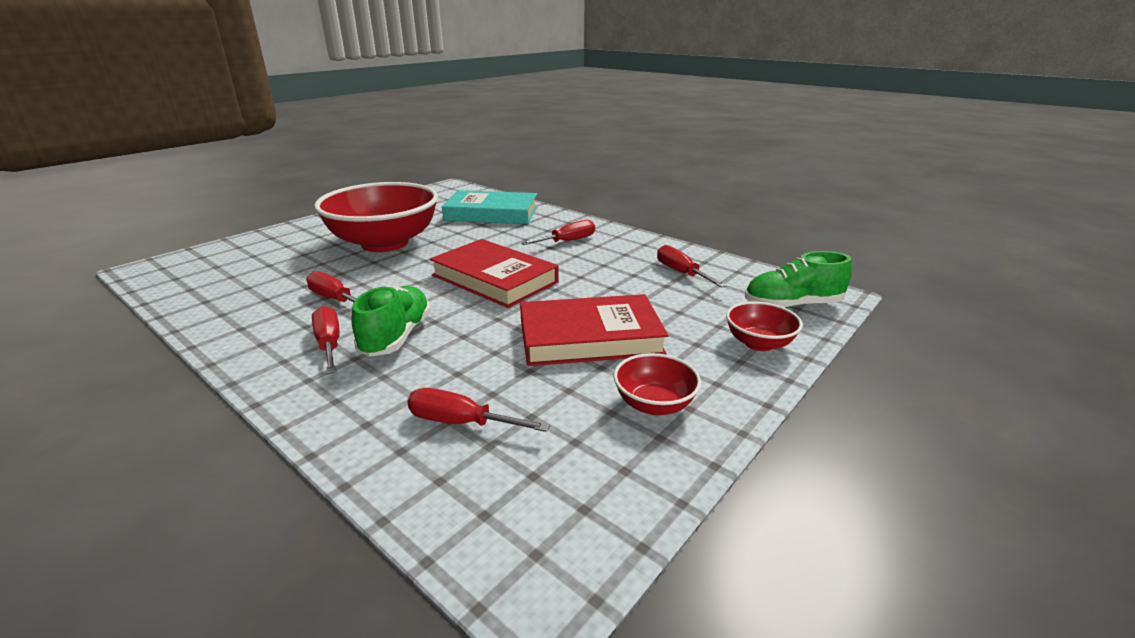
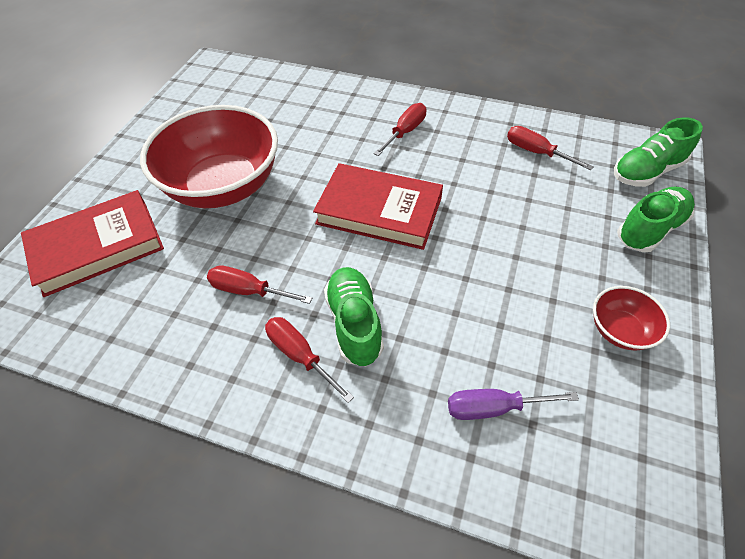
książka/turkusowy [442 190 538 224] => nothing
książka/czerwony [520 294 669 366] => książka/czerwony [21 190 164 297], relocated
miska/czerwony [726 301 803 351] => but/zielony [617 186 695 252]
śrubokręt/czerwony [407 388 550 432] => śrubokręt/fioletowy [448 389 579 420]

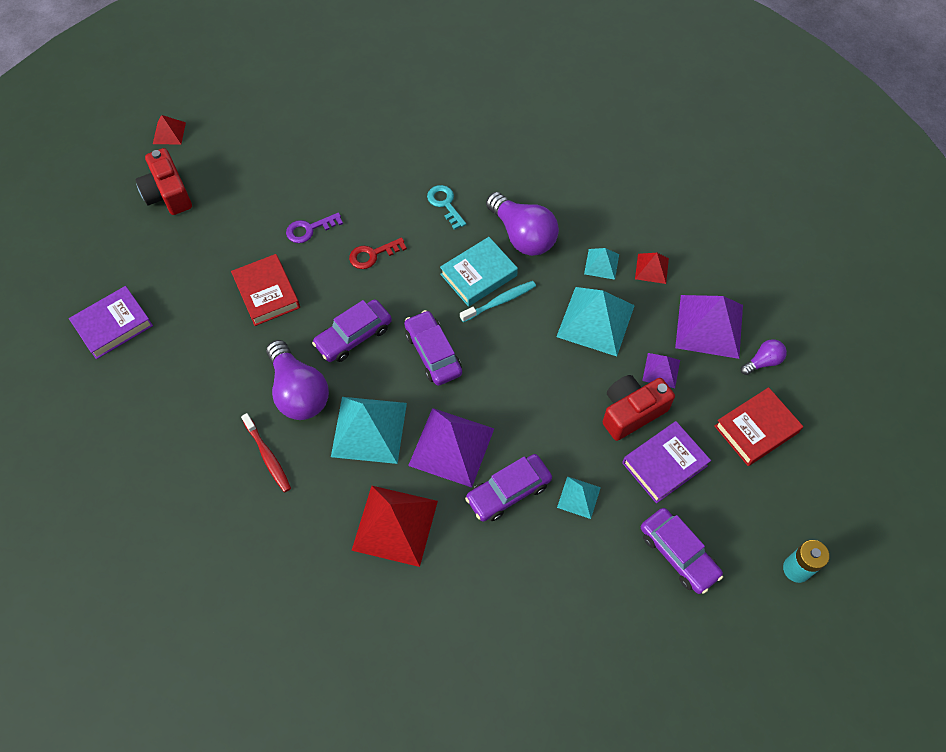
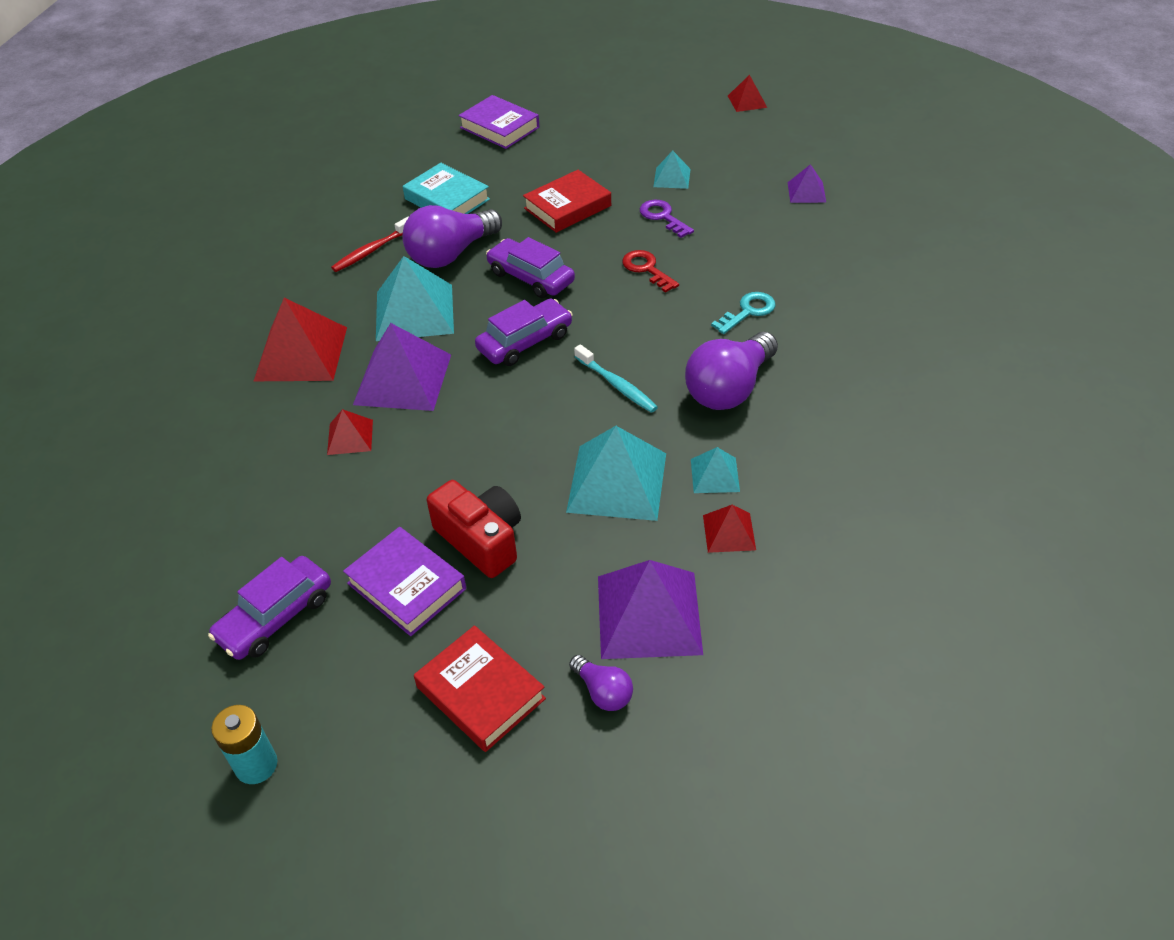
aparat fotograficzny/czerwony [135 148 192 215] => nothing
książka/turkusowy [440 237 518 307] => książka/turkusowy [403 163 490 214], relocated
piramida/fioletowy [642 353 680 388] => piramida/fioletowy [788 164 826 203], relocated
samochód/fioletowy [465 454 552 522] => piramida/czerwony [327 409 373 455]
piramida/turkusowy [557 476 601 519] => piramida/turkusowy [653 151 691 189], relocated

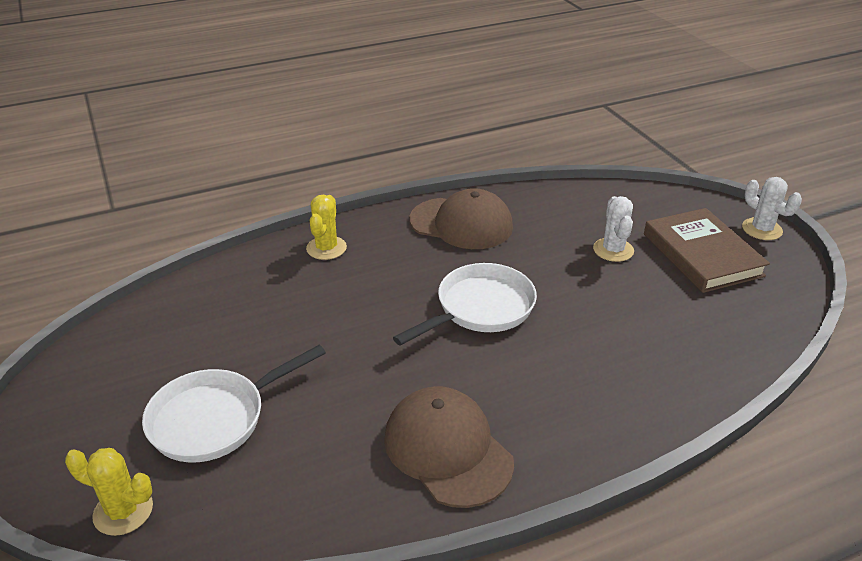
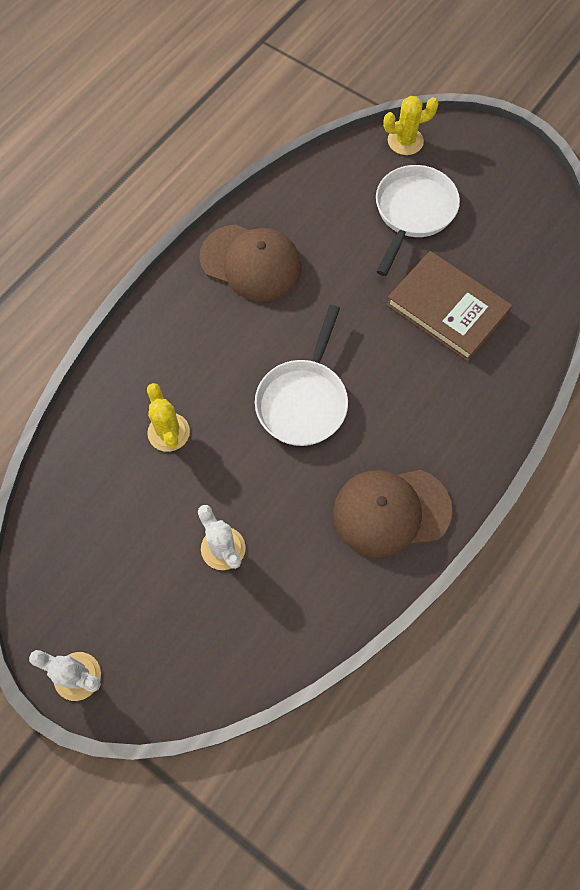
kaktus/żółty [306 195 347 260] => kaktus/żółty [147 383 190 452], relocated
książka/brązowy [644 208 770 293] => książka/brązowy [386 251 512 362], relocated

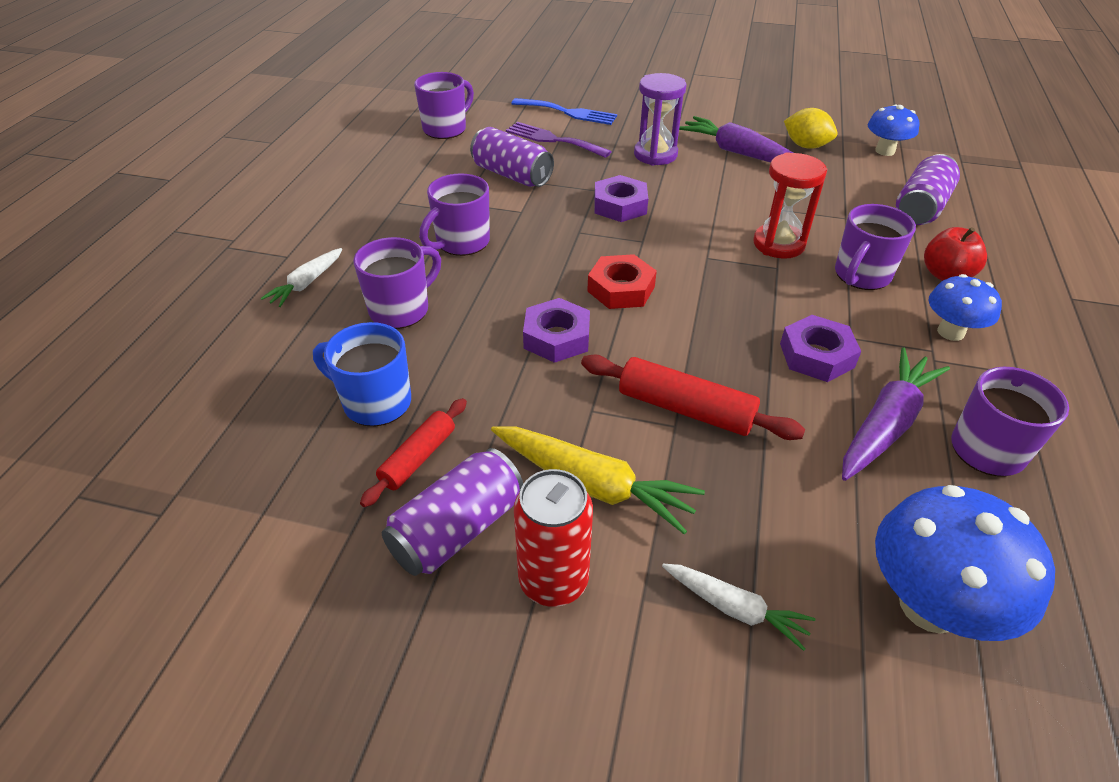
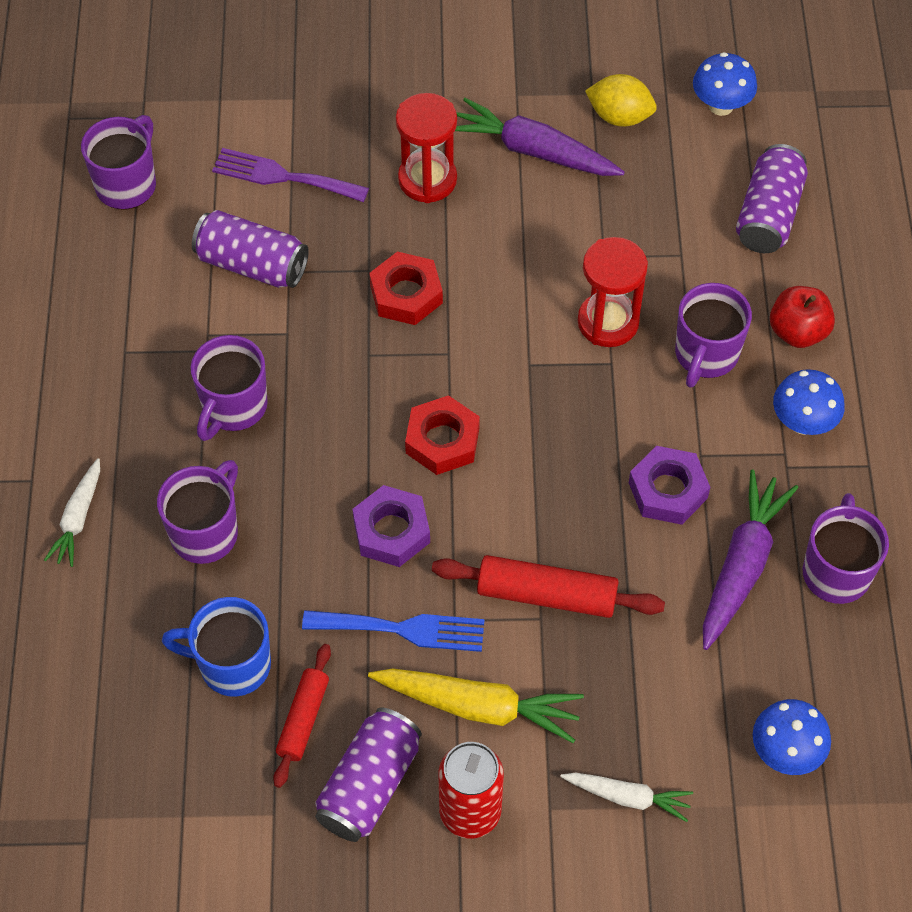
klepsydra/fioletowy [634 73 686 165] => klepsydra/czerwony [396 93 457 203]
widelec/niebieski [511 98 617 125] => widelec/niebieski [302 610 484 652], relocated
nakrętka/fioletowy [594 175 648 222] => nakrętka/czerwony [369 251 443 325]
grzyb/niebieski [875 485 1055 641] => grzyb/niebieski [753 699 831 775], x0.60

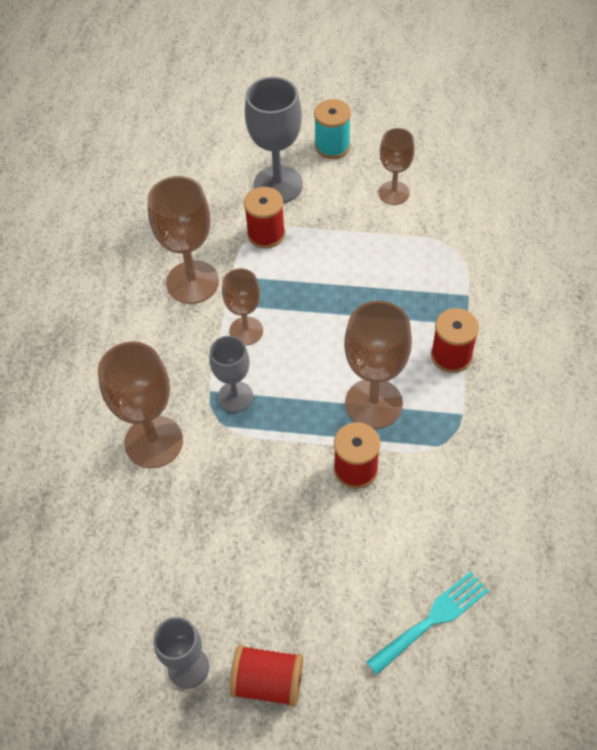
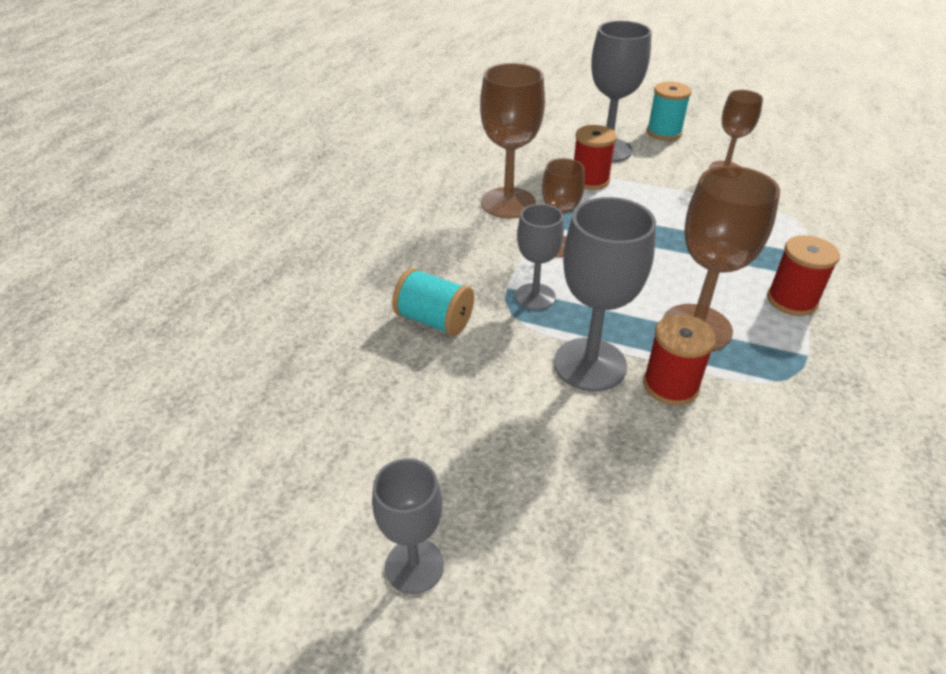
kielich/brązowy [98 341 183 468] => szpulka/turkusowy [392 268 474 336]
widelec/turkusowy [366 571 489 675] => nothing
szpulka/czerwony [229 645 303 707] => nothing
nothing => kielich/szary [554 197 656 391]

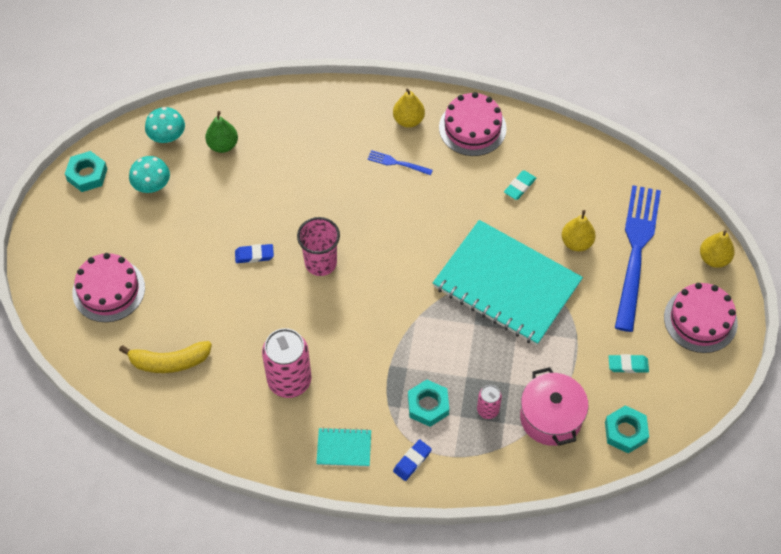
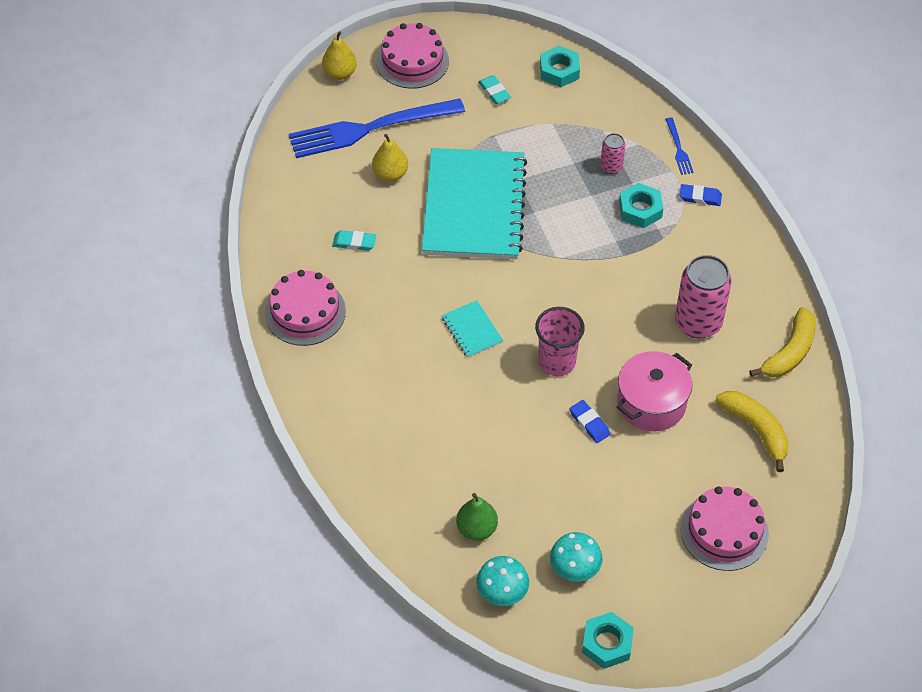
gruszka/żółty [393 88 425 128] => nothing
widelec/niebieski [367 150 433 175] => widelec/niebieski [665 117 694 175], relocated
garnek/różowy [520 367 589 446] => garnek/różowy [617 351 692 432], relocated
zeszyt/turkusowy [316 428 371 467] => zeszyt/turkusowy [441 300 503 358], relocated
nothing => banan/żółty [749 307 816 377]

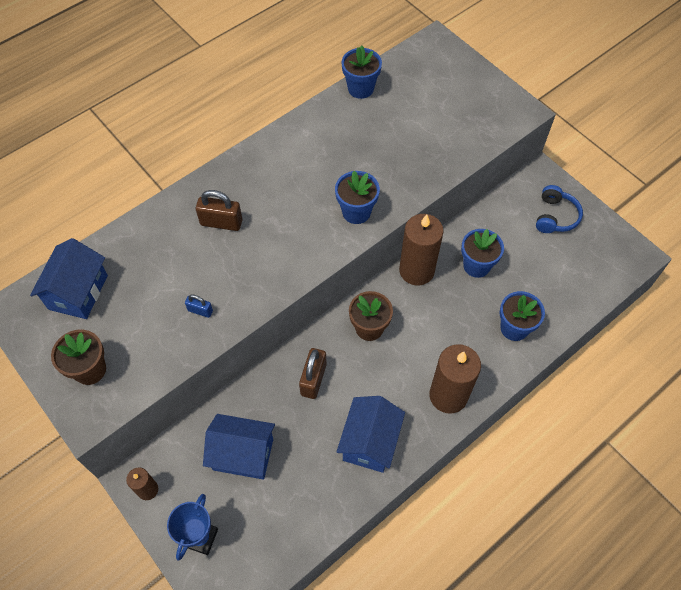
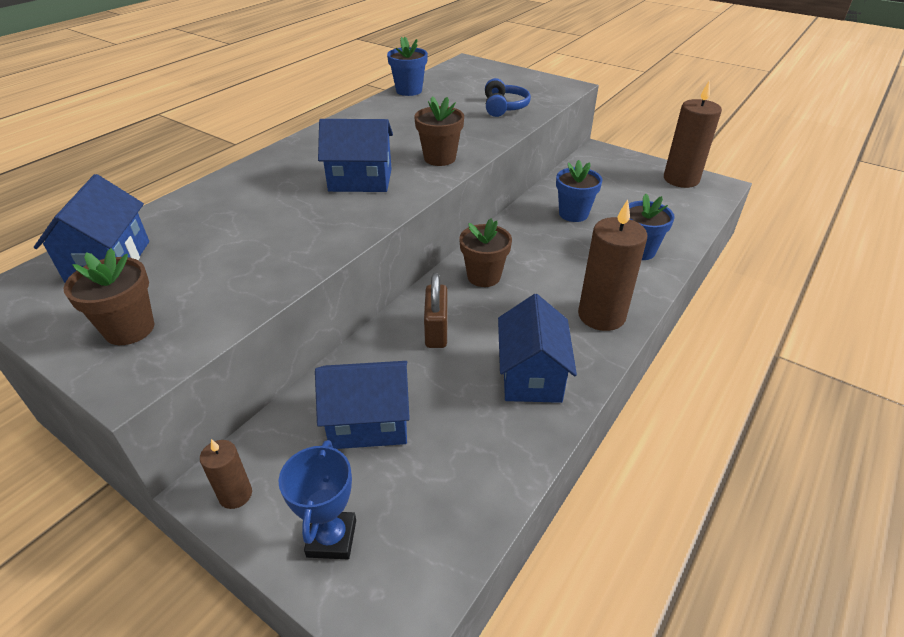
doniczka/niebieski [335 171 380 224] => doniczka/brązowy [414 96 464 166]
słuchawki/niebieski [536 185 583 233] => słuchawki/niebieski [485 78 531 117], relocated
kłódka/brązowy [196 190 242 231] => nothing
świeca/brązowy [399 214 444 286] => świeca/brązowy [664 80 722 188], relocated
kłódka/niebieski [185 295 213 318] => nothing
nothing => domek/niebieski [318 119 393 192]

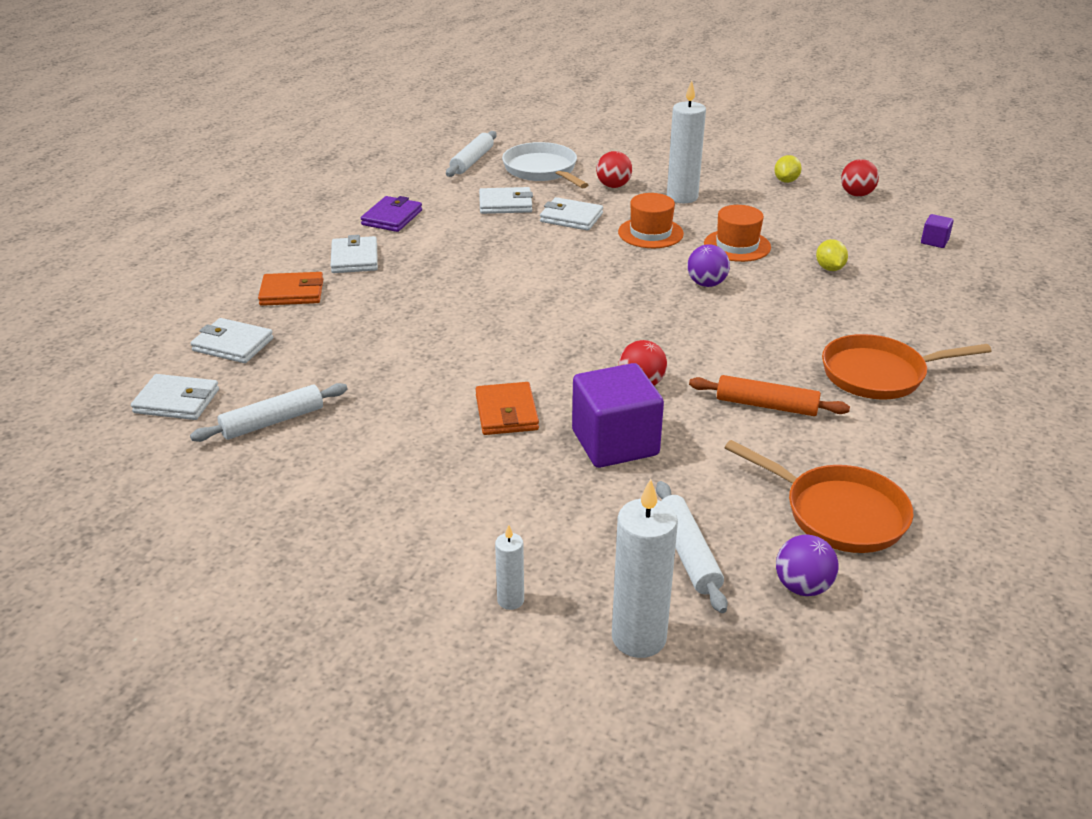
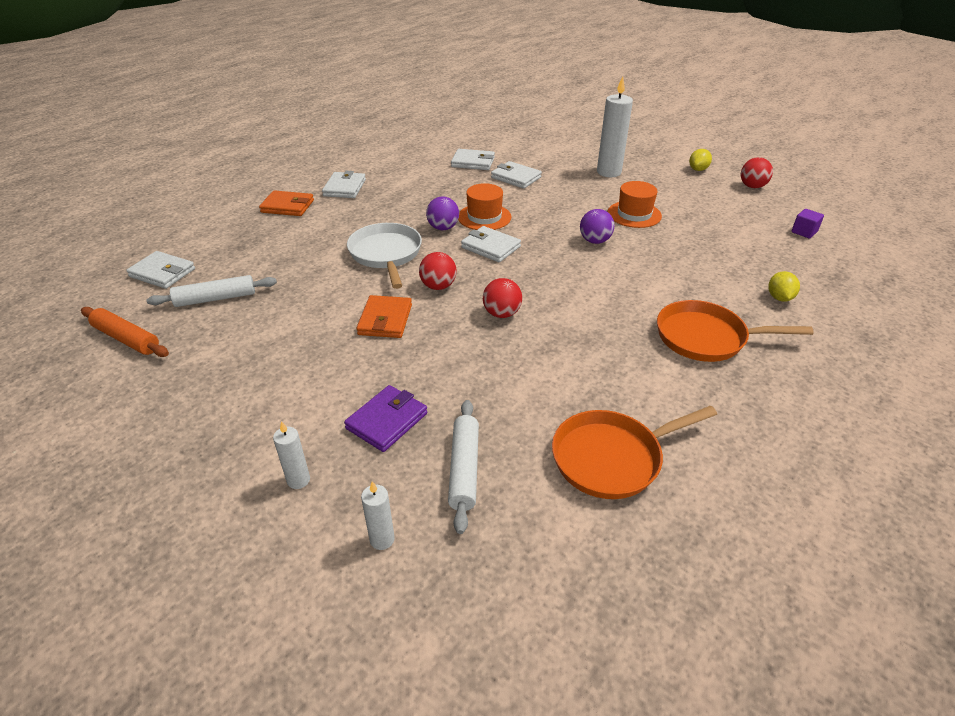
wałek do ciasta/biały [446 131 497 177] => nothing
patelnia/biały [502 142 588 188] => patelnia/biały [347 223 422 289], relocated
piłka/czerwony [596 151 632 188] => piłka/czerwony [419 252 457 290], relocated
kapelusz/pomarańczowy [618 193 684 248] => kapelusz/pomarańczowy [458 183 512 230], relocated
portfel/fioletowy [361 196 422 232] => portfel/fioletowy [344 385 428 452], relocated
cytryna/żółty [816 239 848 271] => cytryna/żółty [769 271 800 302], relocated
portfel/biały [191 318 273 363] => portfel/biały [461 226 521 262], relocated
sześcian/fioletowy [572 363 664 468] => nothing
wałek do ciasta/pomarańczowy [689 375 850 416] => wałek do ciasta/pomarańczowy [81 307 169 357], relocated
patelnia/pomarańczowy [725 440 914 553] => patelnia/pomarańczowy [552 406 717 499], 105 degrees clockwise
świeca/biały [612 478 678 658] => świeca/biały [361 481 395 550], x0.51
piłka/fioletowy [776 535 839 596] => piłka/fioletowy [426 197 459 230], relocated

